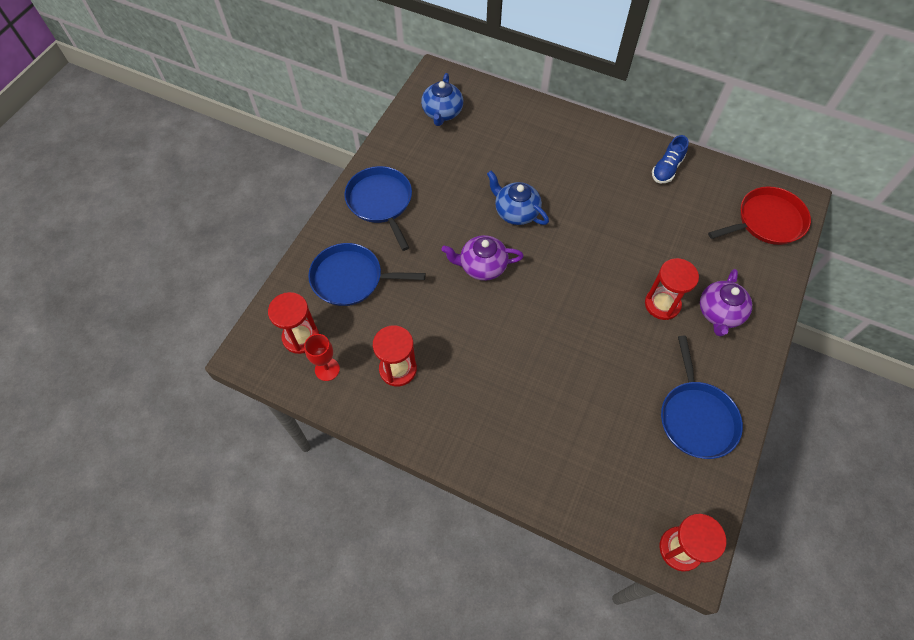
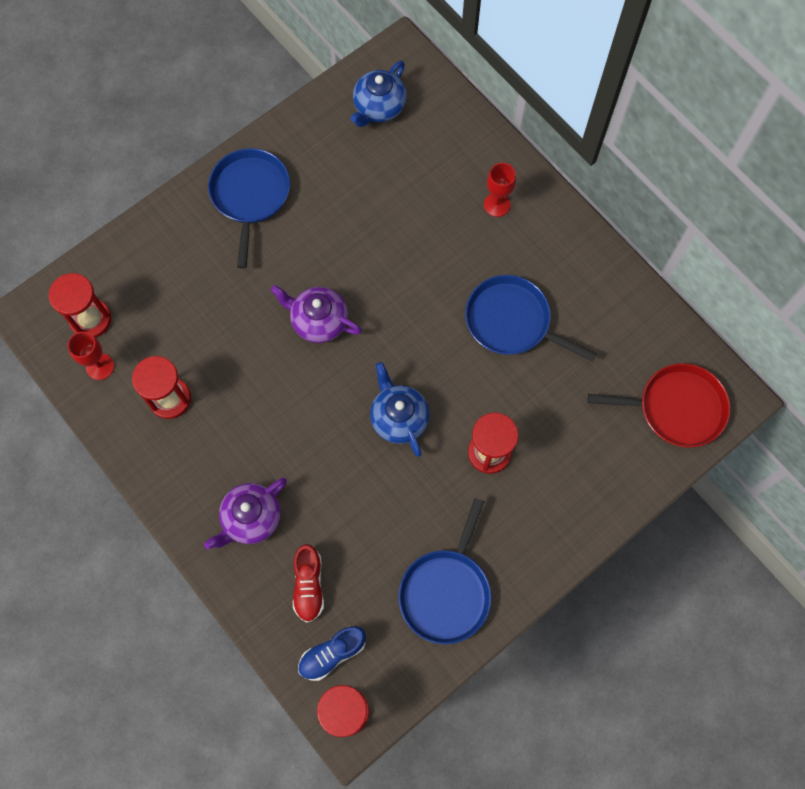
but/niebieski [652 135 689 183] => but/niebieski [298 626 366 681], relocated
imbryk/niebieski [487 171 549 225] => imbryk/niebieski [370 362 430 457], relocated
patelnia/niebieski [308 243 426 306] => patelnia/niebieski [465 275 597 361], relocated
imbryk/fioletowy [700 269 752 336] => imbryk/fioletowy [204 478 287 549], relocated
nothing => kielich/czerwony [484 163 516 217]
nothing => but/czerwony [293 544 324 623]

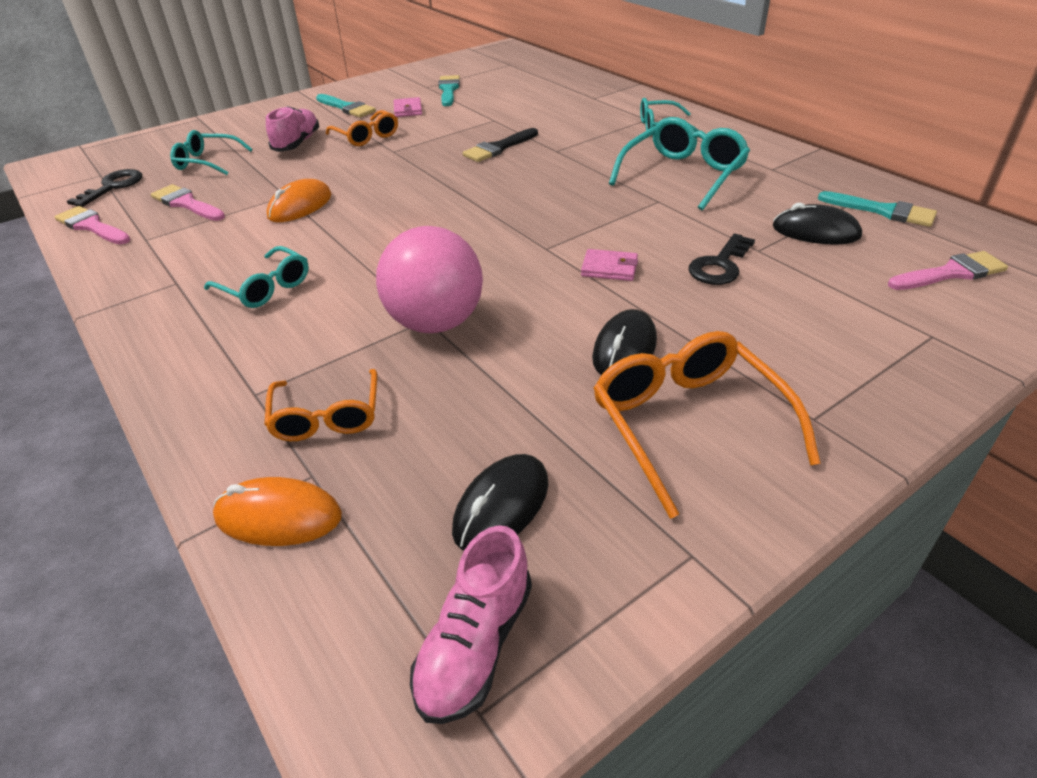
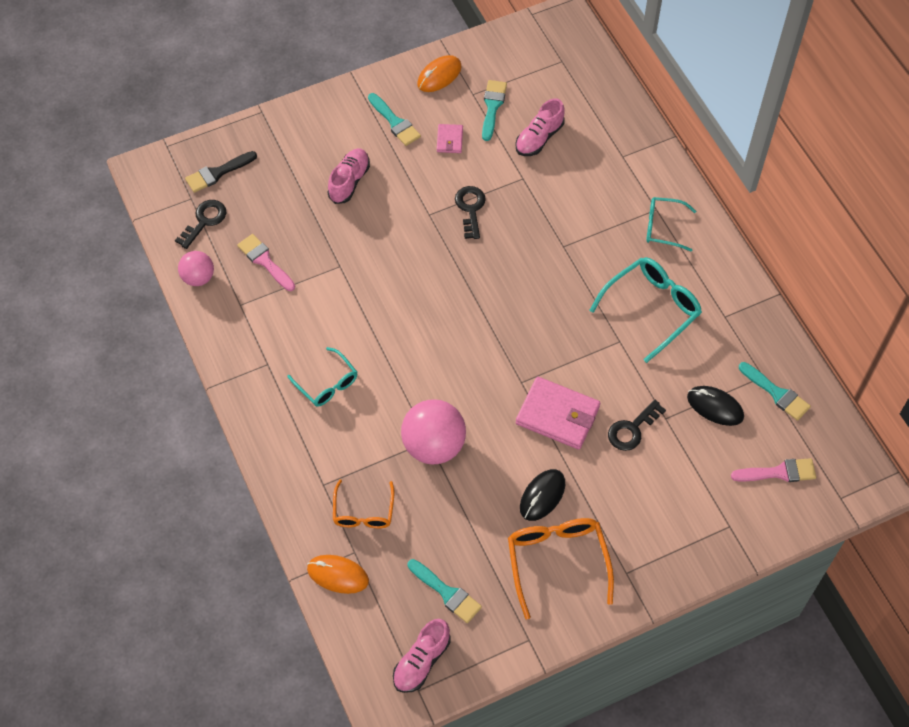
okulary/pomarańczowy [326 110 398 146] => nothing
pędzel/czarny [463 128 538 162] => pędzel/czarny [185 151 257 193], relocated
okulary/turkusowy [170 130 252 175] => nothing
myszka/pomarańczowy [267 179 331 222] => myszka/pomarańczowy [417 55 462 92], relocated
pędzel/różowy [55 206 130 245] => piłka/różowy [178 251 214 286]
portfel/różowy [581 249 638 281] => portfel/różowy [516 377 600 449], x1.98
myszka/czarny [452 454 548 550] => pędzel/turkusowy [408 559 482 623]
nothing => but/różowy [515 99 565 156]
nothing => klucz/czarny [455 186 486 239]

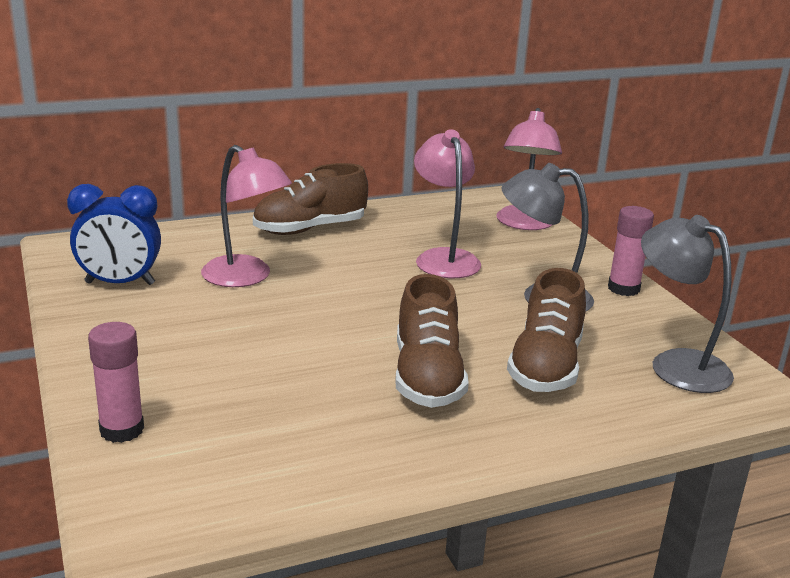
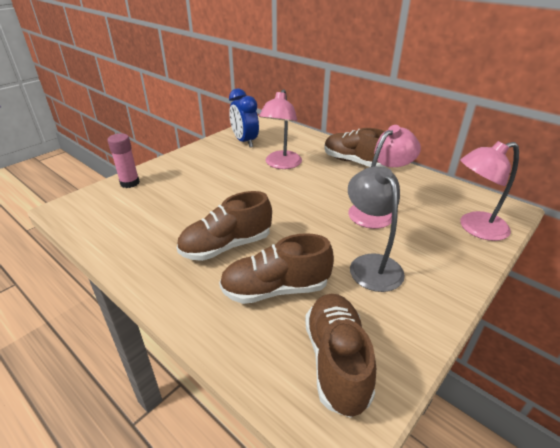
klej w sztyfcie/różowy [608 206 654 296] => nothing
lampka/szary [641 215 734 393] => but/brązowy [305 294 376 418]

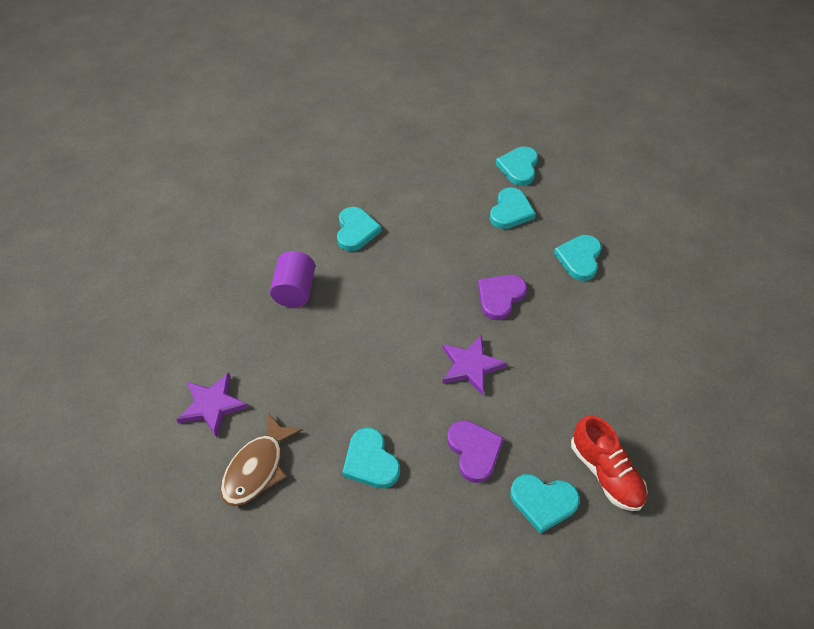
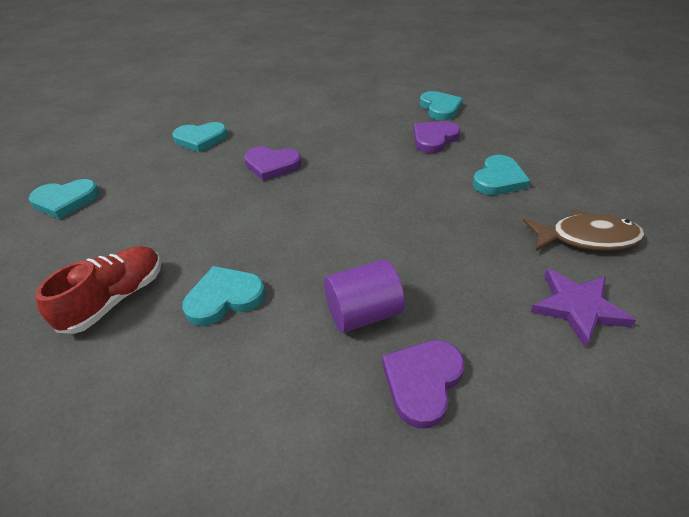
serce/turkusowy [490 187 536 229] => nothing
gwiazda/fioletowy [442 335 507 395] => nothing
but/czerwony [571 415 647 511] => but/czerwony [35 246 161 334], relocated
nothing => serce/fioletowy [382 340 465 429]

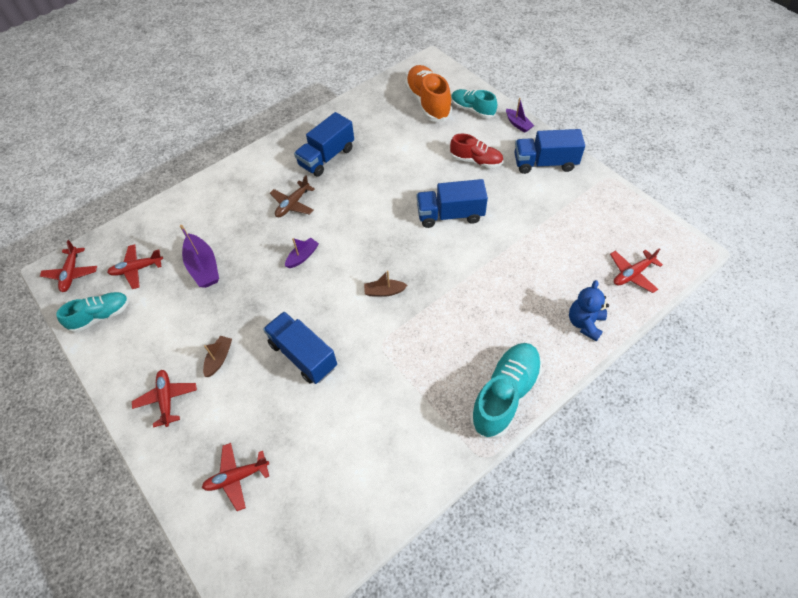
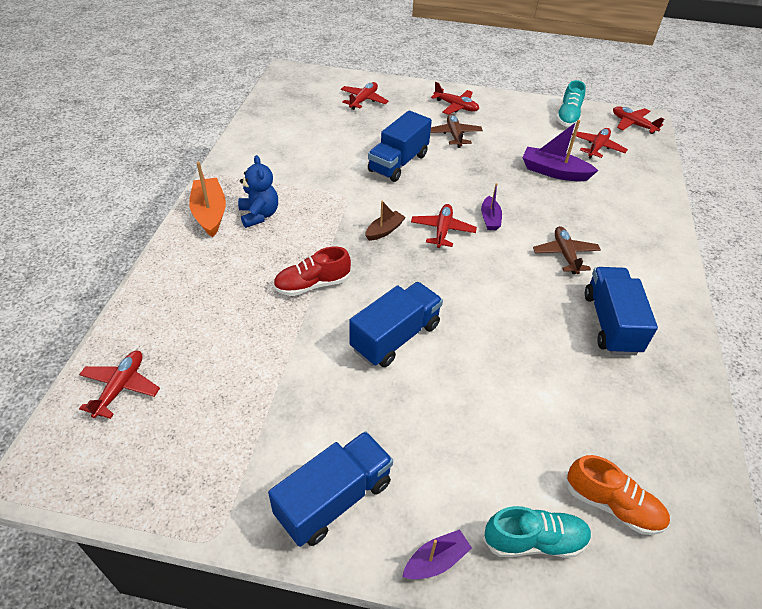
but/pomarańczowy [405 65 452 122] => but/pomarańczowy [566 455 670 535], x0.64
łódka/fioletowy [506 98 534 133] => łódka/fioletowy [402 529 472 579], 135 degrees clockwise
but/czerwony [450 134 503 168] => but/czerwony [273 247 351 296], relocated
miś/niebieski [569 280 609 342] => miś/niebieski [238 155 278 228], relocated
ciężarówka/niebieski [263 311 337 384] => ciężarówka/niebieski [368 110 432 182], 120 degrees clockwise
łódka/brązowy [203 336 232 377] => samolot/brązowy [430 114 483 148]
but/turkusowy [470 343 542 439] => łódka/pomarańczowy [189 162 226 237]
nothing => samolot/czerwony [411 204 477 248]

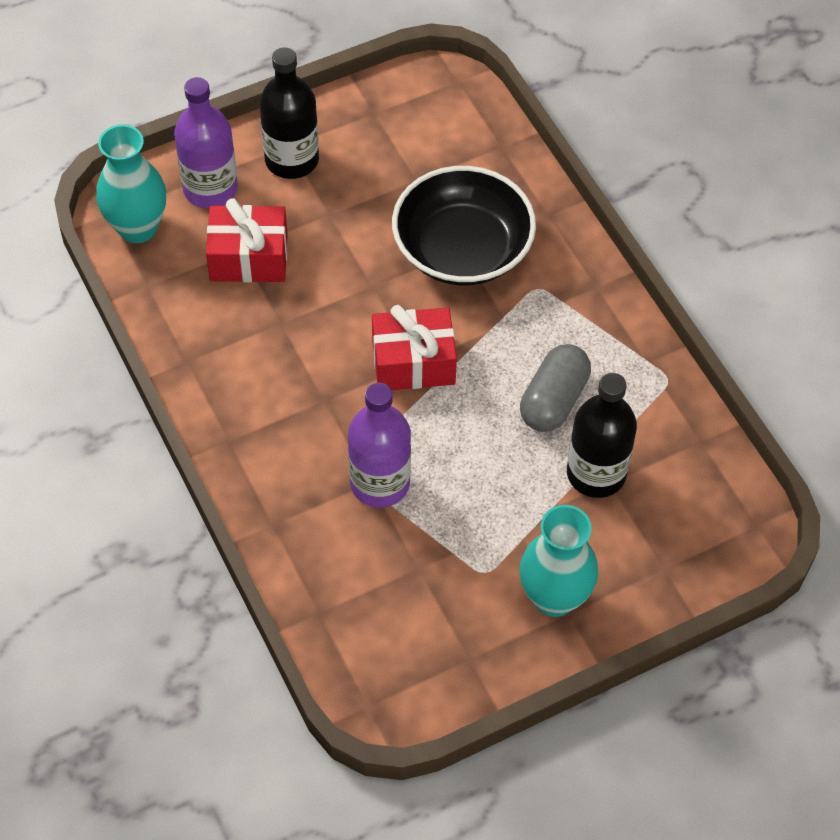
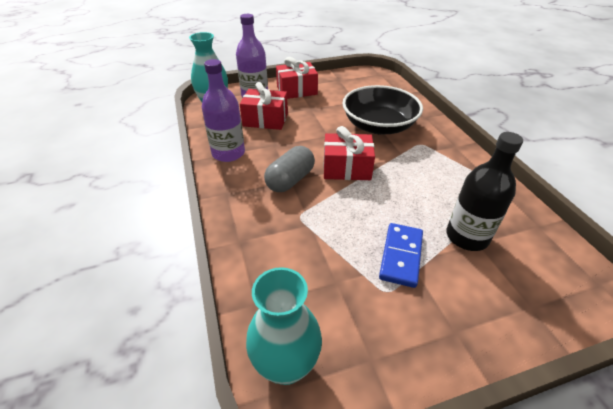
butelka/czarny [260 47 319 179] => prezent/czerwony [276 57 318 99]
kapsułka/szary [520 344 591 432] => kapsułka/szary [264 146 315 192], relocated
butelka/fioletowy [348 383 411 508] => butelka/fioletowy [202 59 245 162], relocated
wazon/turkusowy [519 505 598 617] => wazon/turkusowy [246 267 322 385], relocated
nothing => kostka domina/niebieski [379 223 423 288]

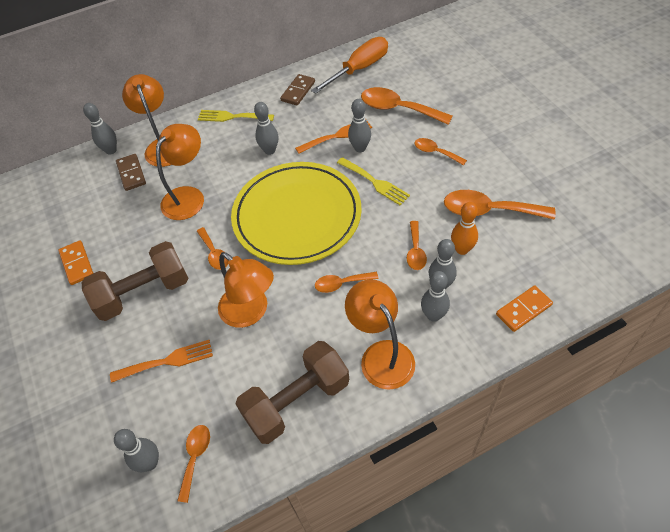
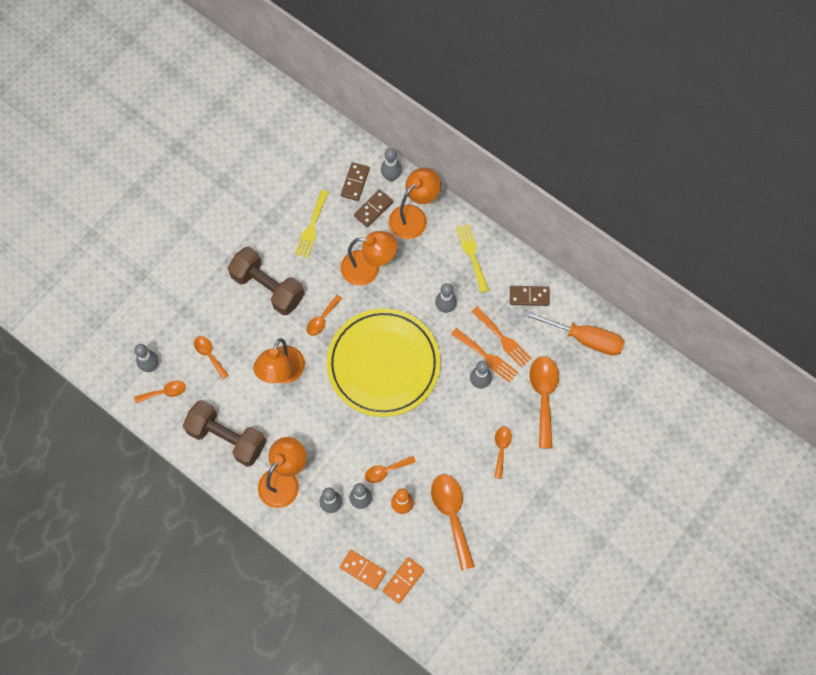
widelec/żółty [337 157 410 205] => widelec/żółty [295 190 329 258], relocated
kostka domina/pomarańczowy [59 240 93 285] => kostka domina/pomarańczowy [383 557 425 604], relocated
łyżka/pomarańczowy [315 272 379 293] => łyżka/pomarańczowy [194 336 229 379], relocated
widelec/pomarańczowy [110 340 213 383] => widelec/pomarańczowy [471 306 532 367], relocated
nothing => kostka domina/brązowy [341 162 370 201]

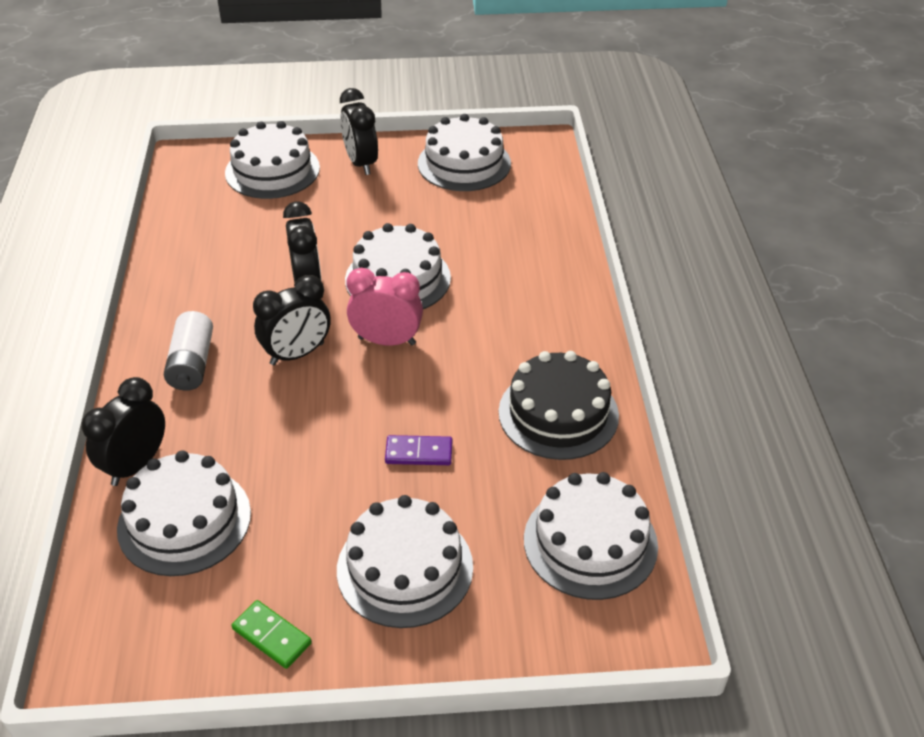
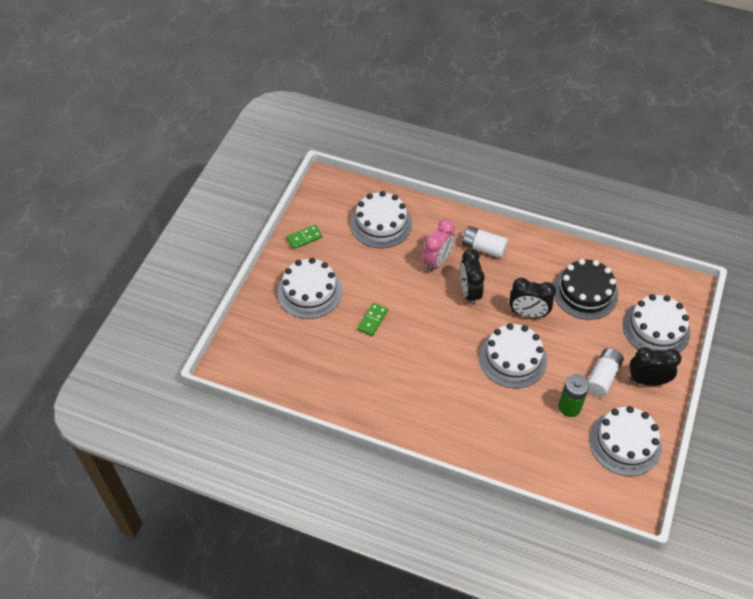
budzik/różowy [347 268 423 346] => budzik/różowy [422 219 455 272], relocated
tort/czarny [499 351 619 460] => tort/czarny [554 259 618 320], relocated
budzik/czarny [82 377 165 486] => nothing
kostka domina/fioletowy [385 435 452 465] => kostka domina/zielony [357 303 388 336]
tort/biały [524 472 658 600] => nothing
nothing => bateria/biały [588 348 624 397]
nothing => bateria/zielony [558 374 589 417]

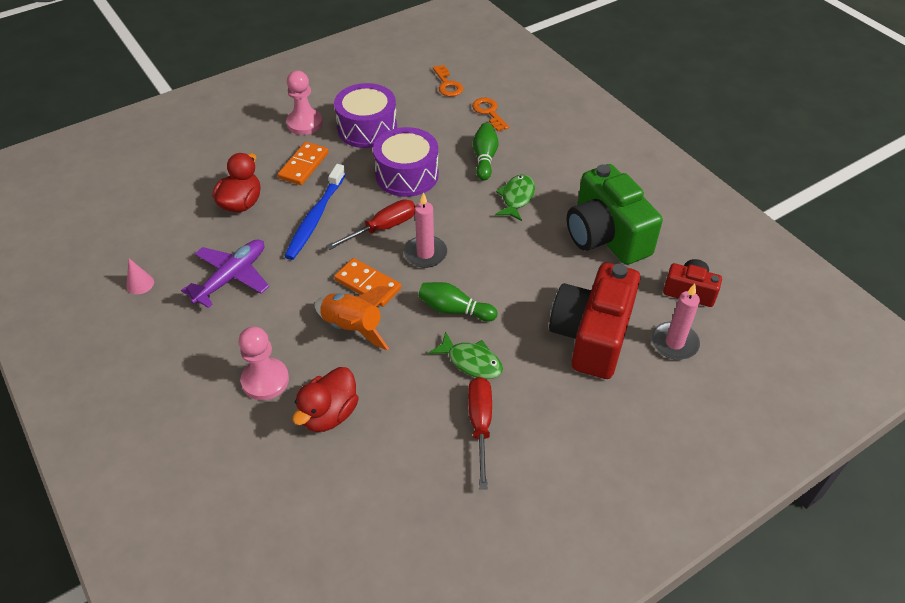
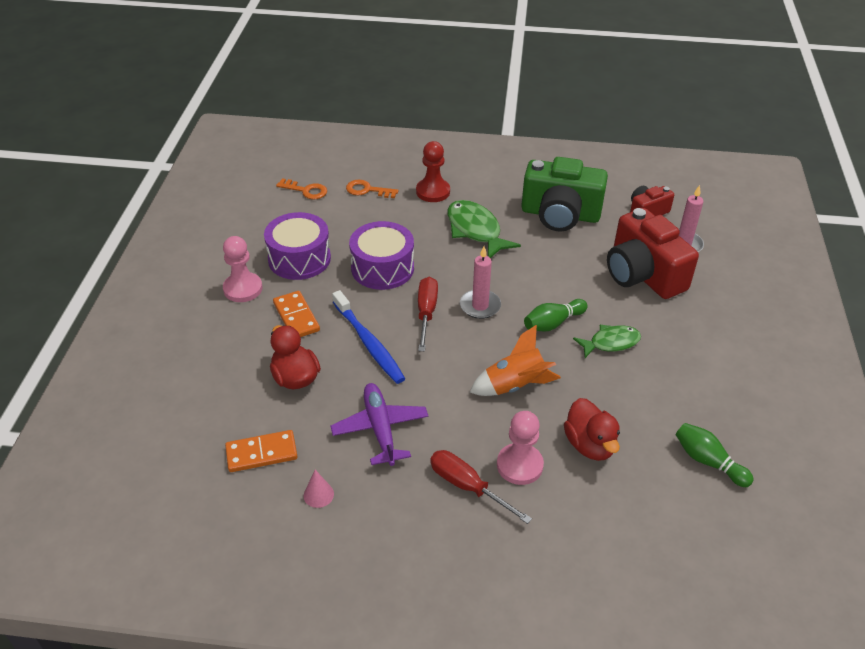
kręgiel/zielony [473 123 499 181] => kręgiel/zielony [675 423 754 487], relocated
ryba/zielony [495 175 535 221] => ryba/zielony [448 200 521 258], x1.54
kostka domina/pomarańczowy [334 258 402 307] => kostka domina/pomarańczowy [225 430 298 472], relocated
śrubokręt/czerwony [468 377 492 489] => śrubokręt/czerwony [430 450 532 524], relocated
nothing => pionek/czerwony [416 141 450 202]

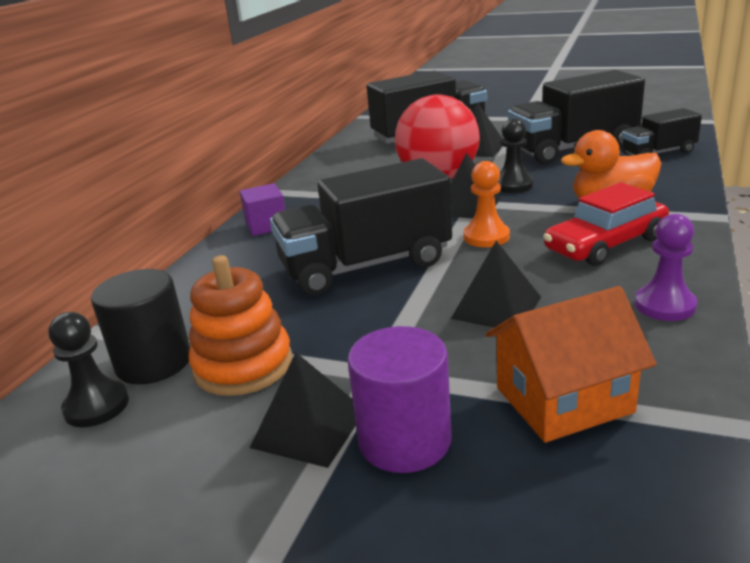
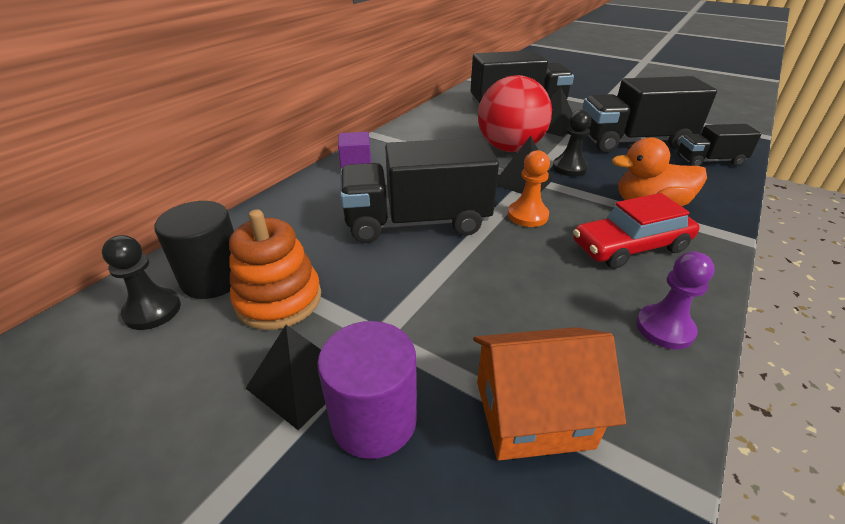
piramida/czarny [451 241 541 328] => nothing

